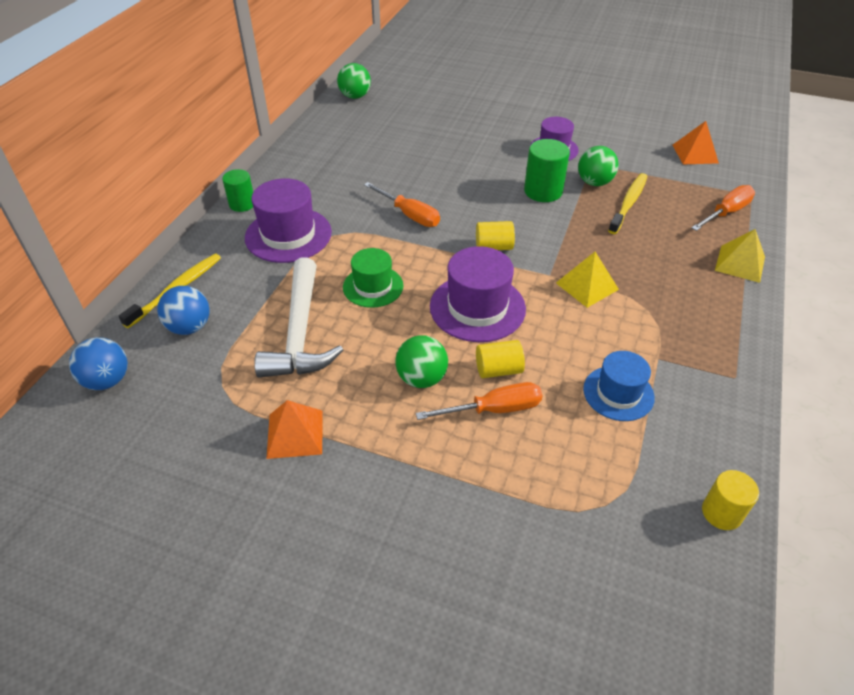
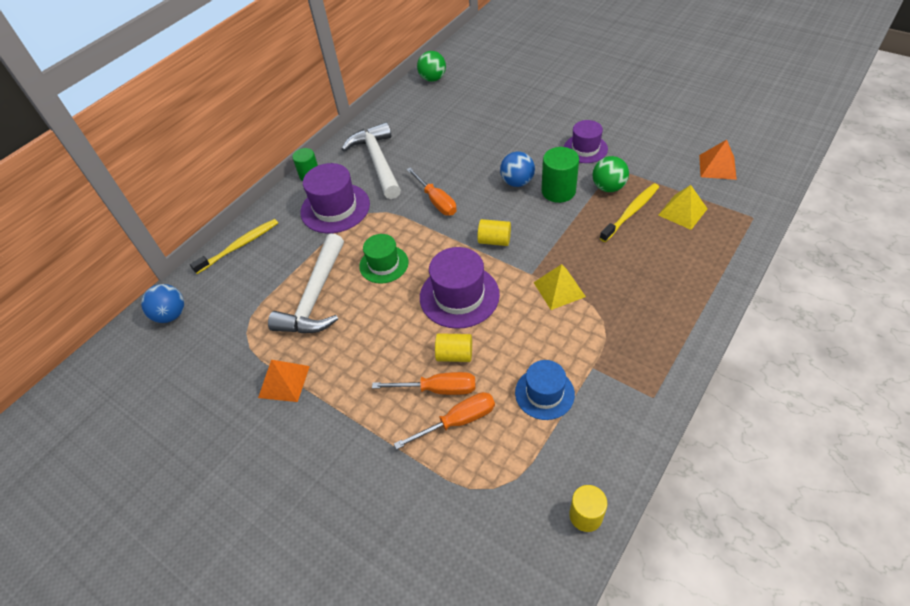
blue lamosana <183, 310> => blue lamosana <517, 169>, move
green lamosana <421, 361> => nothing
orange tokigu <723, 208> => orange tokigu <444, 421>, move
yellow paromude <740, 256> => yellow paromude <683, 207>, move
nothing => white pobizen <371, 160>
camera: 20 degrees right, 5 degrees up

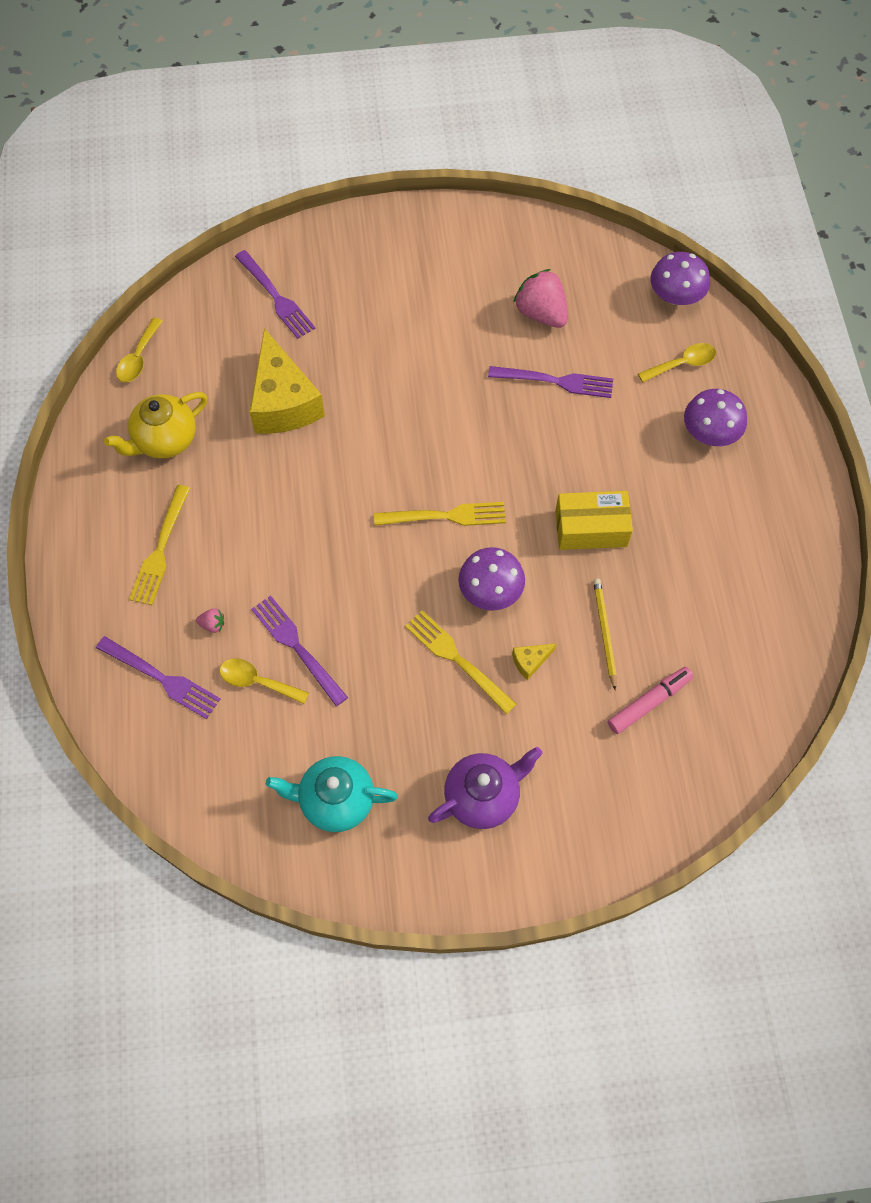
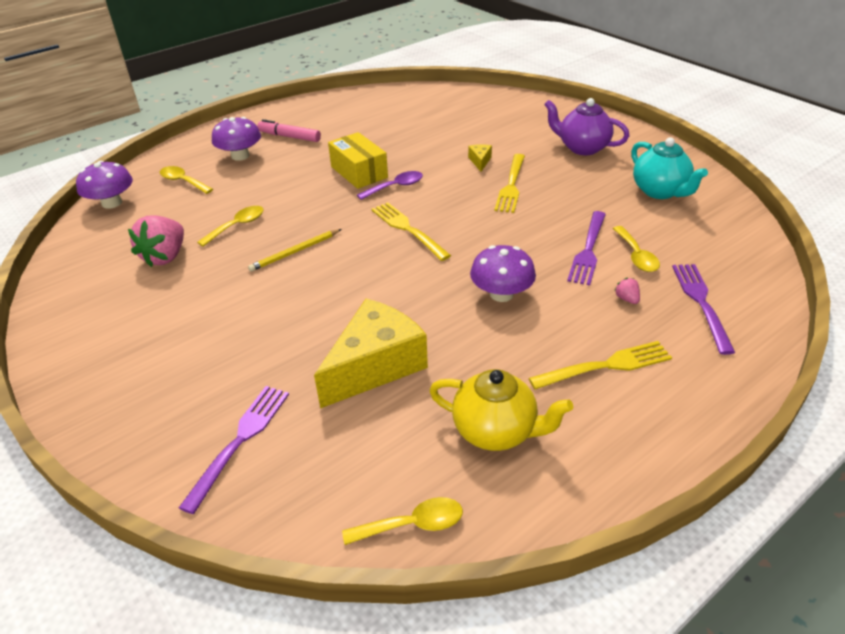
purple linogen <492, 579> => purple linogen <503, 273>, move
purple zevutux <550, 382> => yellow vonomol <230, 226>
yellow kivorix <534, 661> => yellow kivorix <480, 158>, 120 degrees counterclockwise
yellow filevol <605, 634> => yellow filevol <294, 250>, move
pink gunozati <650, 700> => pink gunozati <289, 130>, move
nothing => purple vonomol <390, 185>
camera: 120 degrees left, 25 degrees down

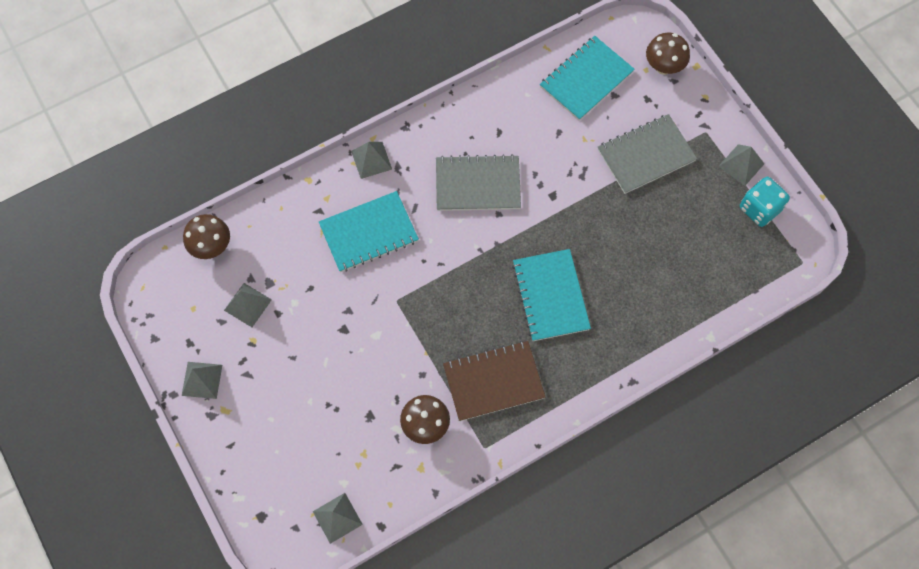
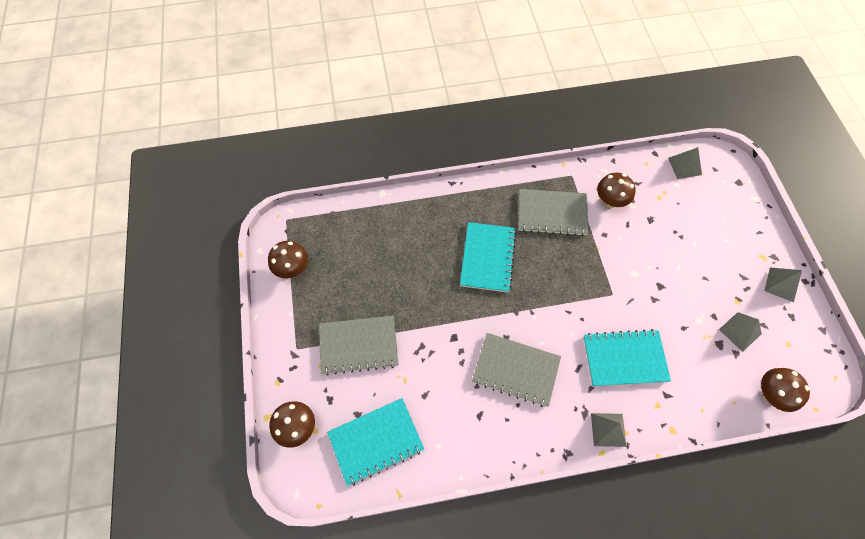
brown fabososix <494, 381> => grey fabososix <554, 212>
grey paromude <741, 165> => nothing
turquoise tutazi <765, 202> => brown linogen <288, 259>
camera: 160 degrees left, 5 degrees down

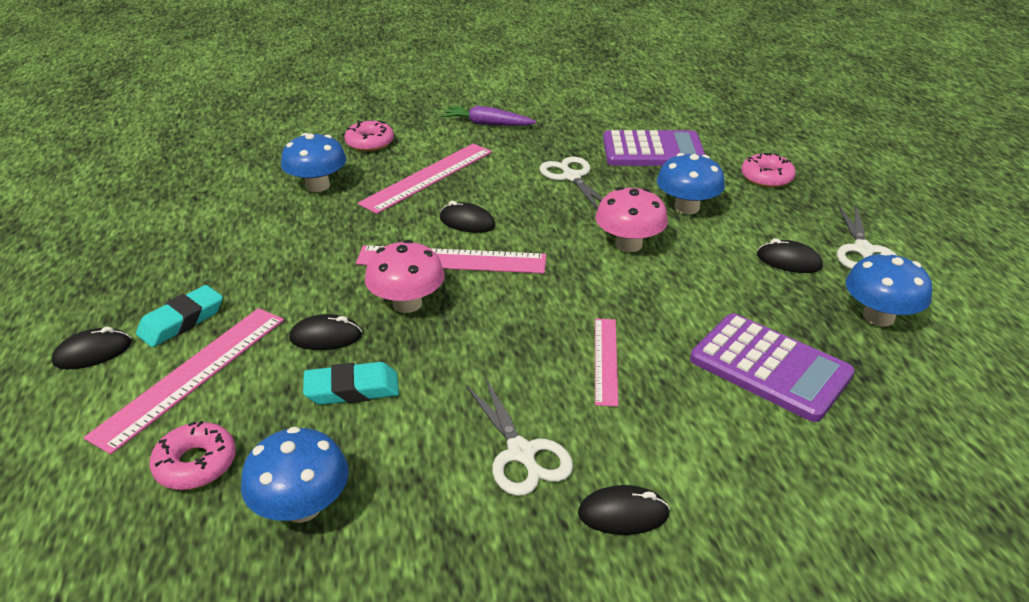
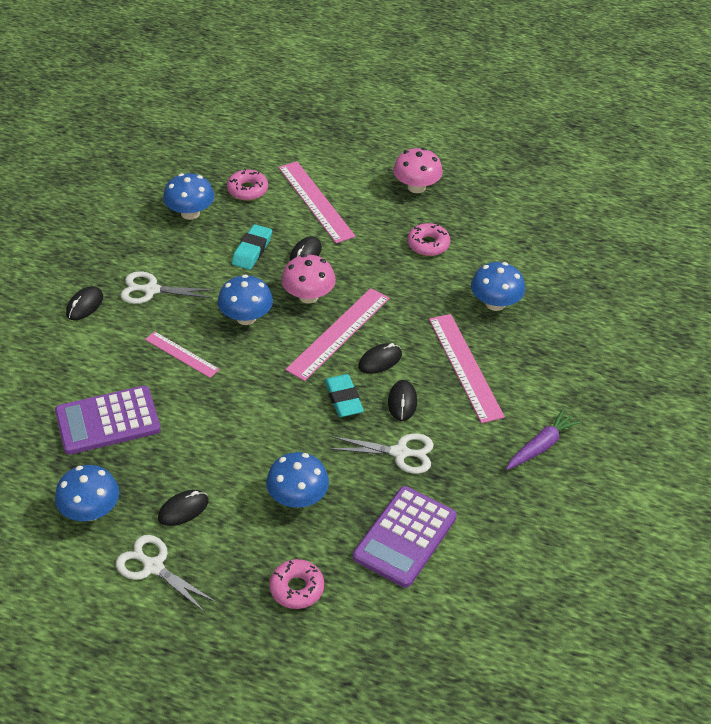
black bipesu <92, 348> => black bipesu <402, 400>, move
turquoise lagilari <179, 316> => turquoise lagilari <344, 395>, move
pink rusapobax <369, 136> => pink rusapobax <428, 239>, move
pink linogen <632, 219> => pink linogen <418, 170>, move
nothing => blue linogen <245, 300>
camera: 120 degrees right, 10 degrees up

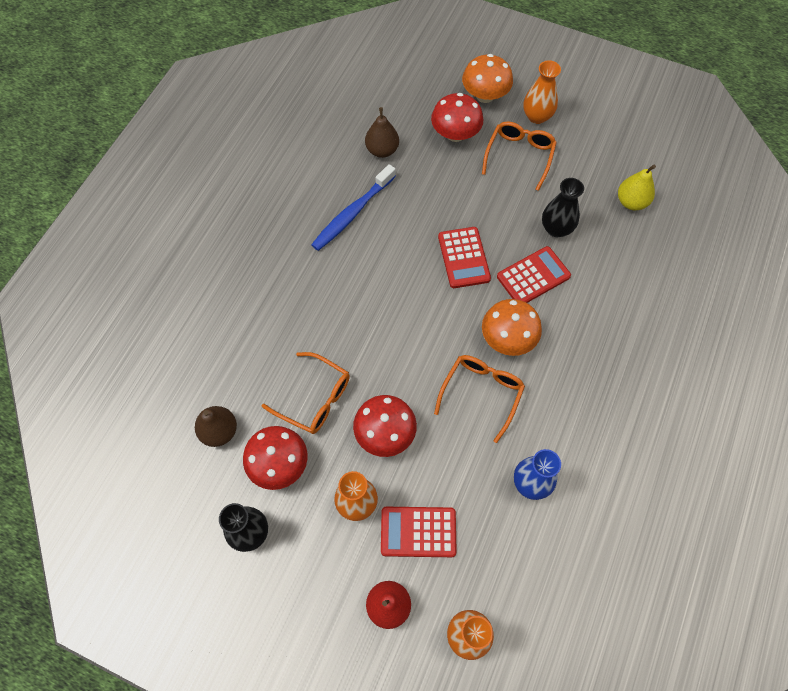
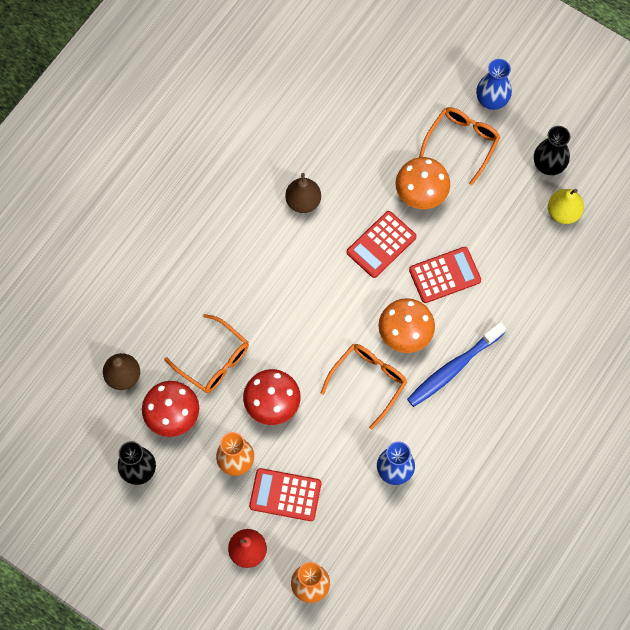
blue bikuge <353, 207> => blue bikuge <456, 364>, move
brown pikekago <382, 132> => brown pikekago <303, 193>, move
red linogen <457, 117> => nothing
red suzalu <464, 257> => red suzalu <381, 244>, 45 degrees clockwise
orange linogen <487, 78> => orange linogen <423, 183>, move
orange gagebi <542, 92> => blue gagebi <494, 84>
black gagebi <563, 207> => black gagebi <552, 150>, move
camera: 10 degrees right, 5 degrees up

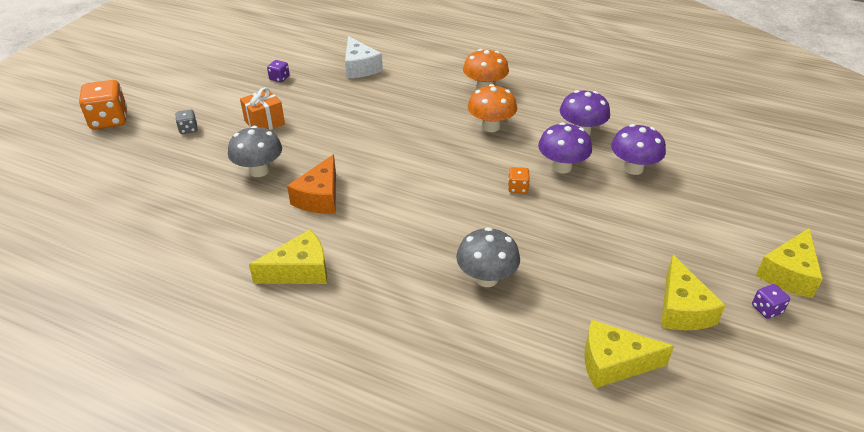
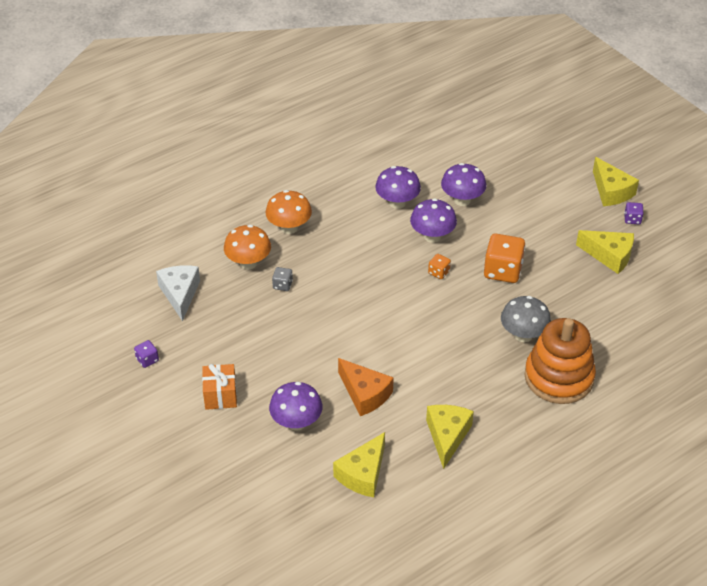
orange tutazi <103, 105> => orange tutazi <504, 258>, move
grey tutazi <186, 121> => grey tutazi <282, 279>, move
grey linogen <255, 151> => purple linogen <295, 406>
white kivorix <364, 57> => white kivorix <178, 293>, 105 degrees counterclockwise
orange linogen <492, 108> => orange linogen <247, 247>, move
yellow kivorix <629, 354> => yellow kivorix <359, 464>, move
nothing => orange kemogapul <560, 361>
camera: 60 degrees left, 5 degrees up

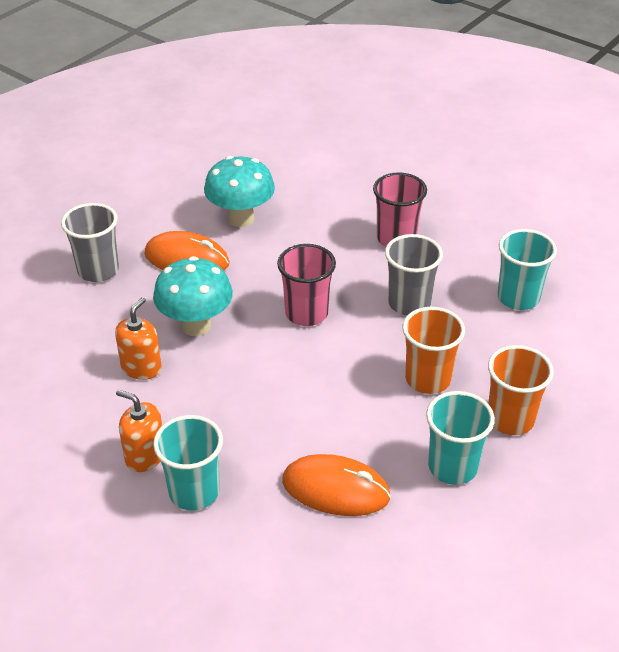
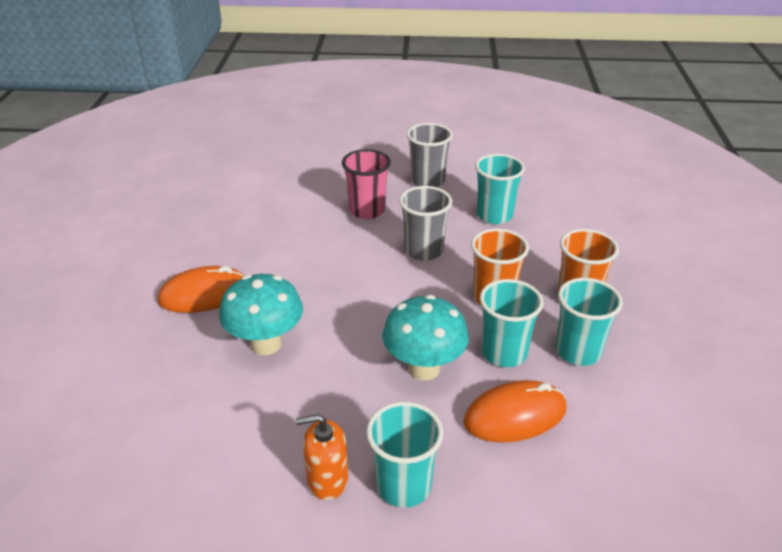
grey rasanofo <90, 242> => grey rasanofo <430, 155>, move
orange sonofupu <138, 338> => nothing
turquoise linogen <239, 191> => turquoise linogen <426, 338>, move
pink rasanofo <306, 285> => nothing
nothing => turquoise rasanofo <511, 323>
camera: 35 degrees left, 5 degrees down

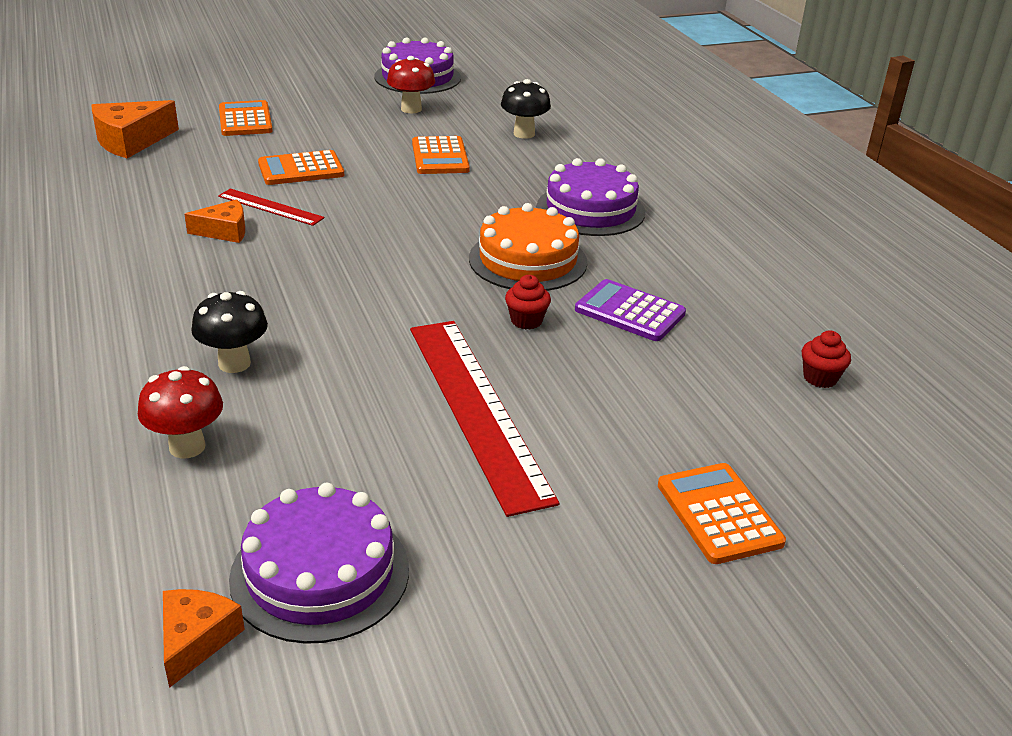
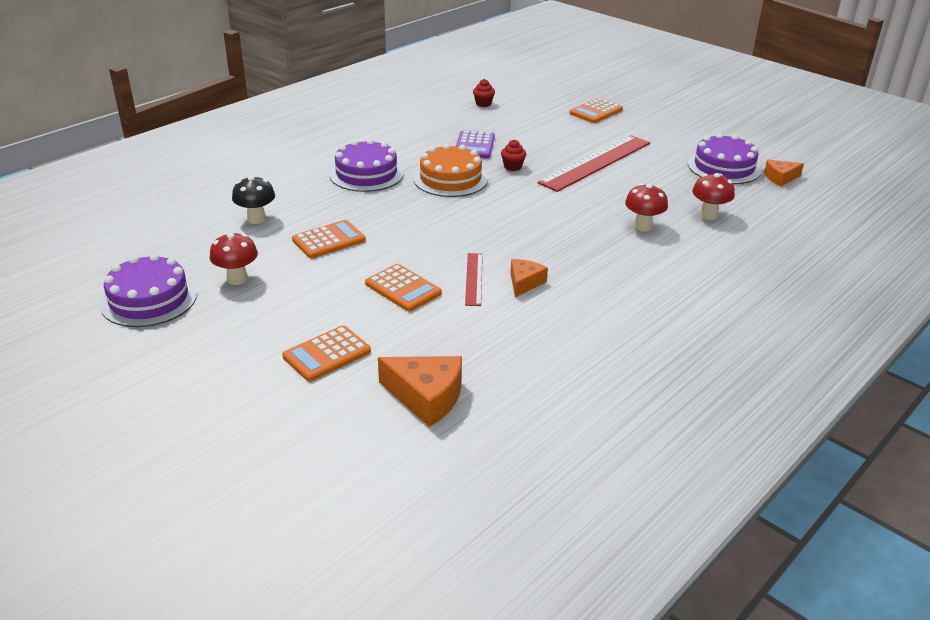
orange kivorix <214, 221> => orange kivorix <529, 278>, 60 degrees clockwise
black linogen <230, 332> => red linogen <646, 207>
camera: 115 degrees left, 0 degrees up

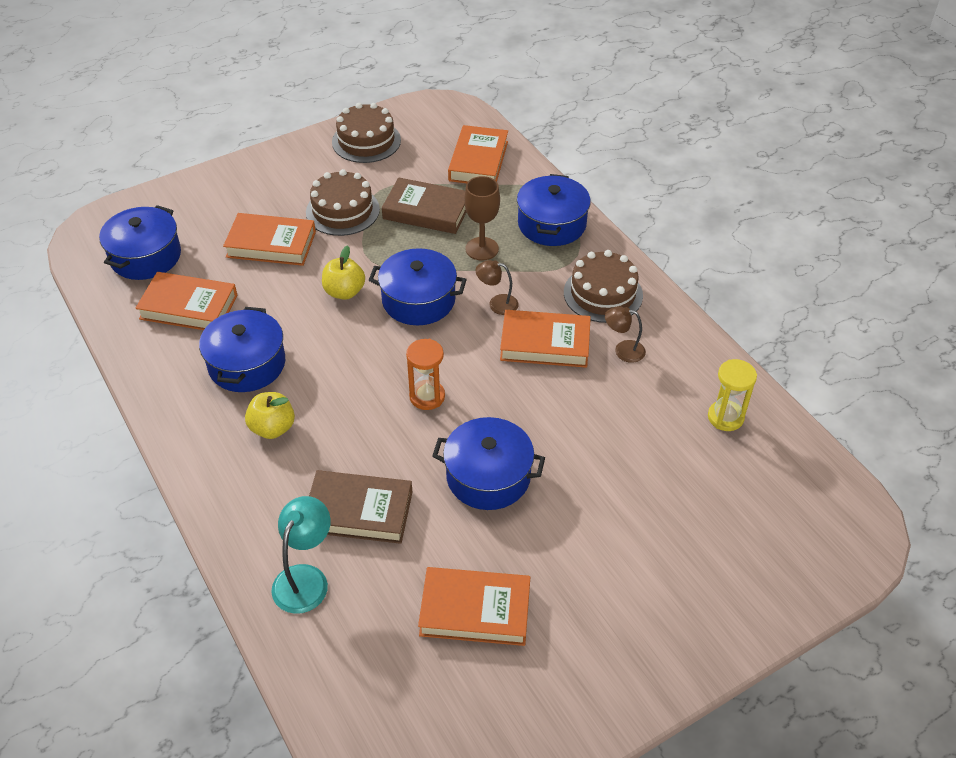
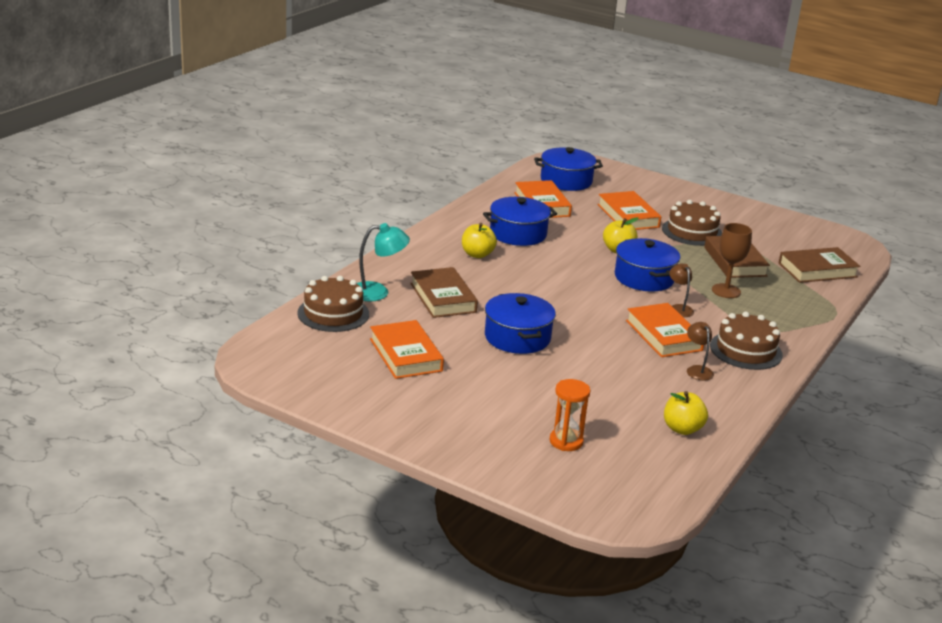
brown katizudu <366, 133> => brown katizudu <333, 304>, move
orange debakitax <425, 374> => orange debakitax <570, 415>, move
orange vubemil <478, 154> => brown vubemil <819, 265>
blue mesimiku <554, 210> => nothing
yellow debakitax <732, 395> => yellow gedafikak <686, 413>
camera: 60 degrees right, 20 degrees down

